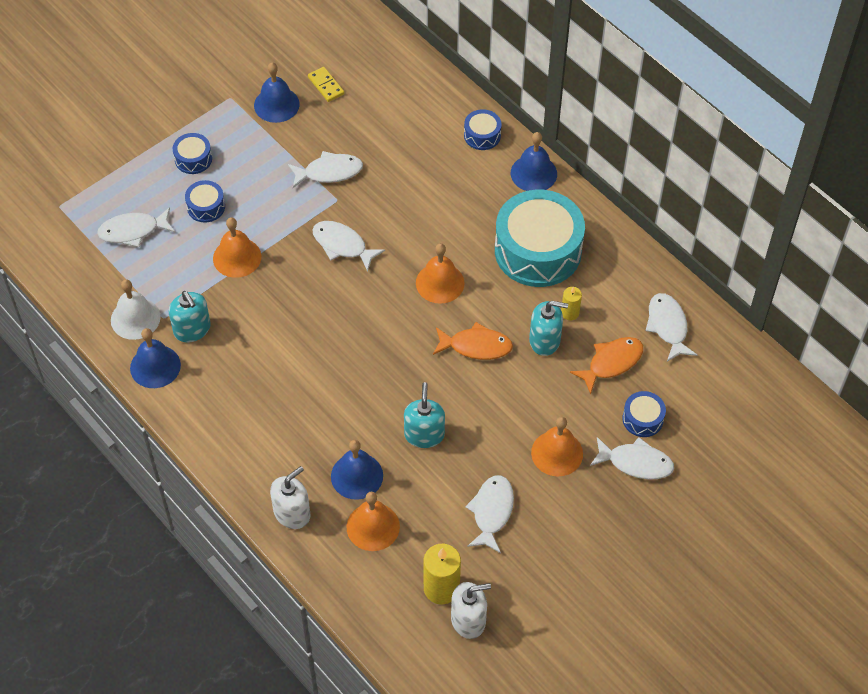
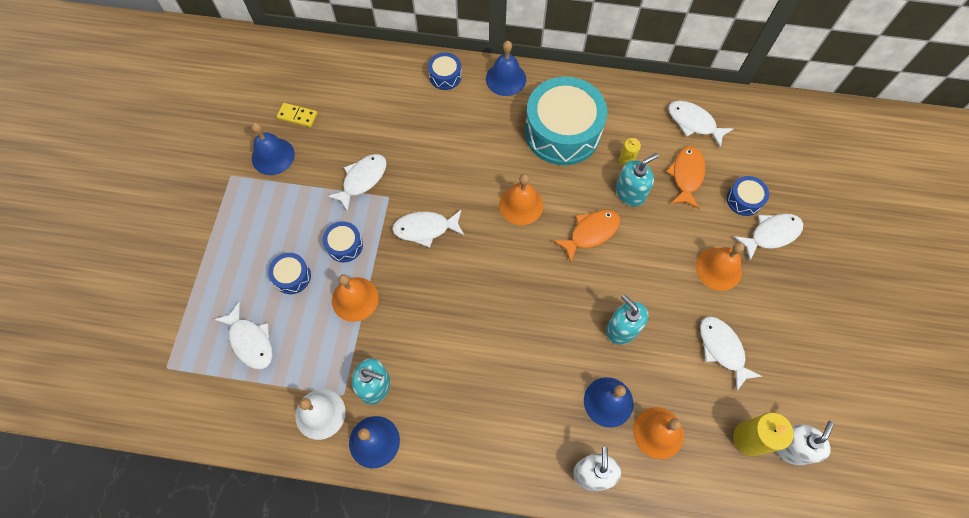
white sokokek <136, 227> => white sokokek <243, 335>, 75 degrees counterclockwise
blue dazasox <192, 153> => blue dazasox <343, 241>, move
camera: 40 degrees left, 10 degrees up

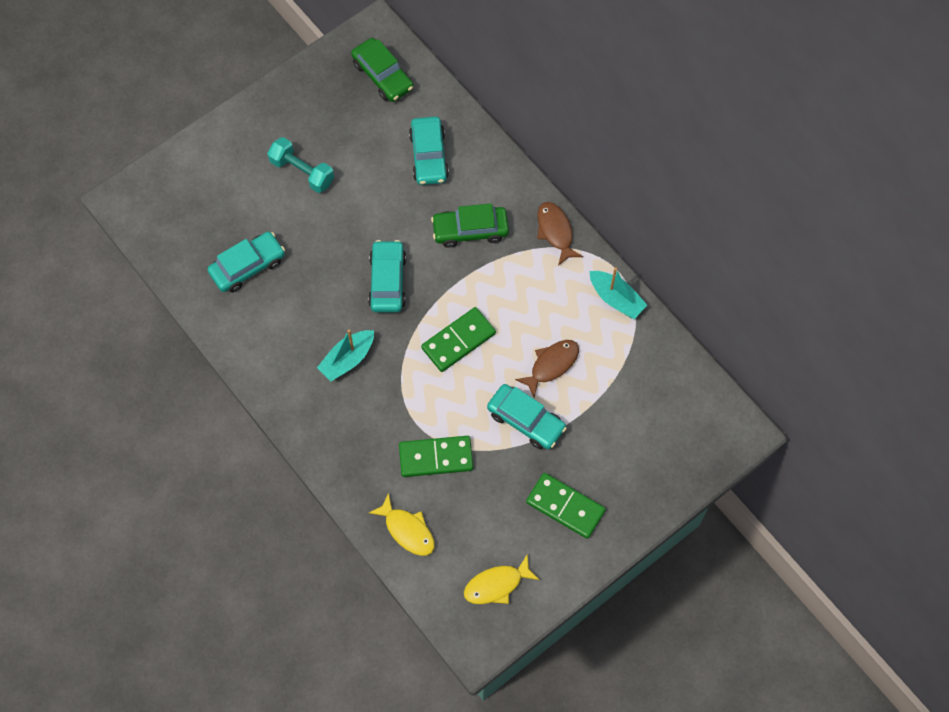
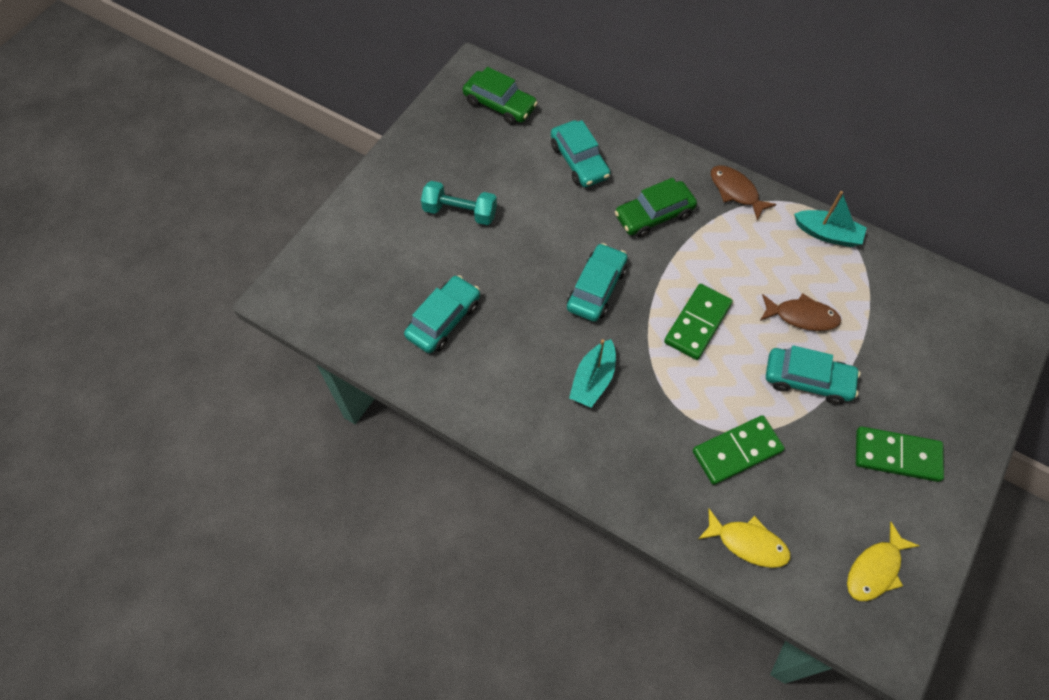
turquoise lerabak <387, 276> => turquoise lerabak <597, 282>, 45 degrees clockwise
brown sokokek <547, 369> => brown sokokek <800, 312>, 75 degrees clockwise
camera: 20 degrees left, 5 degrees down

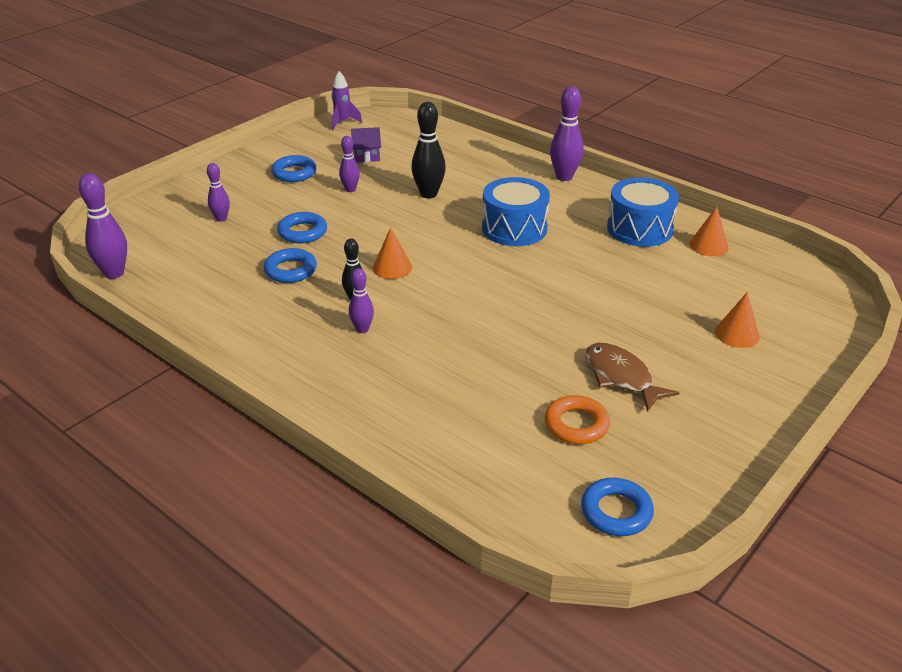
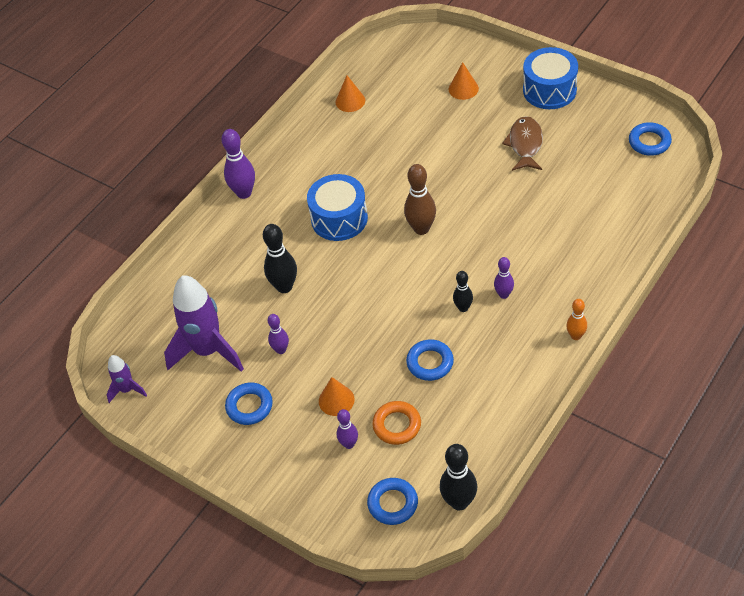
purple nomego <103, 226> => black nomego <458, 477>
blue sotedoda <302, 228> => blue sotedoda <392, 501>, move
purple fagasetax <366, 144> => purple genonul <204, 323>
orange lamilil <392, 253> => orange lamilil <337, 396>, move
orange sotedoda <577, 419> => orange sotedoda <396, 423>, move
brown sokokek <632, 377> => brown sokokek <522, 143>, 135 degrees clockwise
blue dazasox <643, 212> => blue dazasox <550, 78>, move
nothing => brown nomego <420, 199>
nothing => orange nomego <576, 319>
camera: 90 degrees left, 15 degrees up

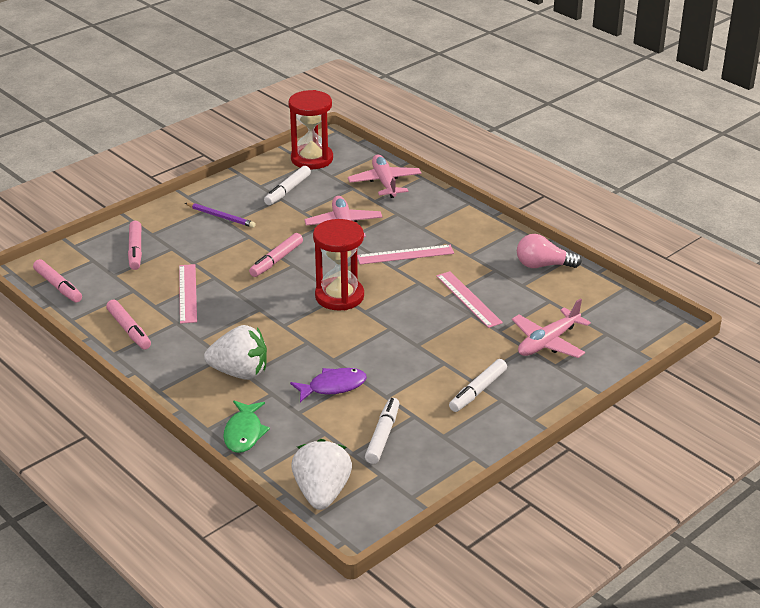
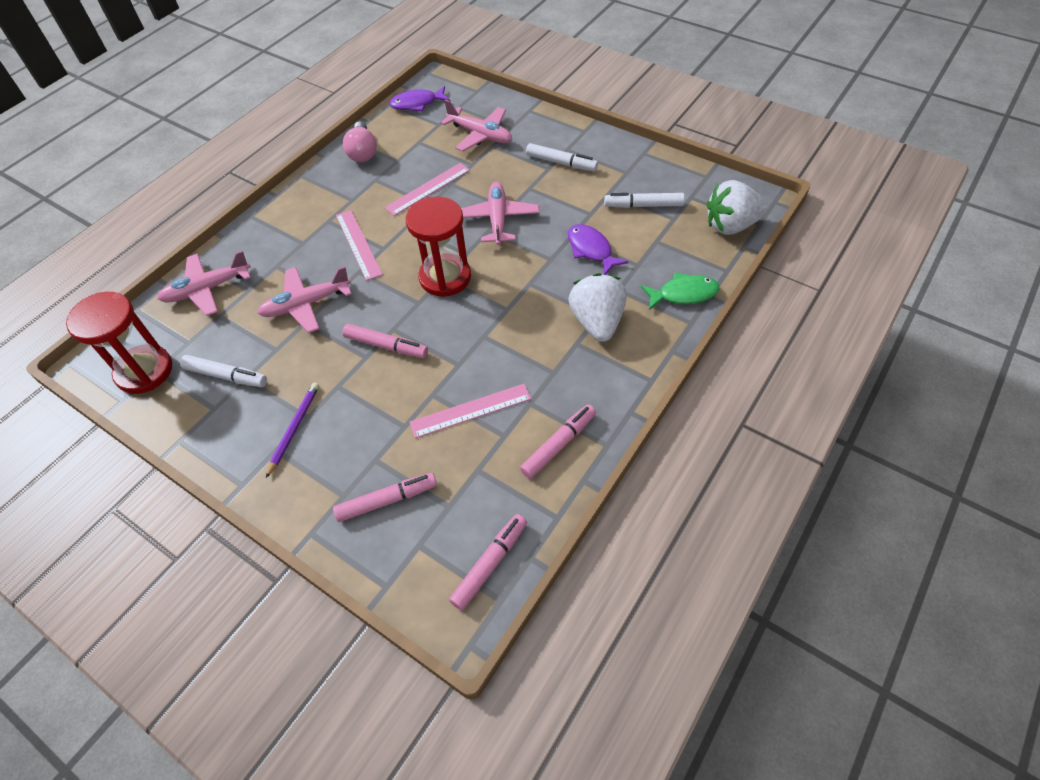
nothing => purple sokokek <419, 99>
nothing => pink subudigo <500, 213>
camera: 100 degrees left, 20 degrees up

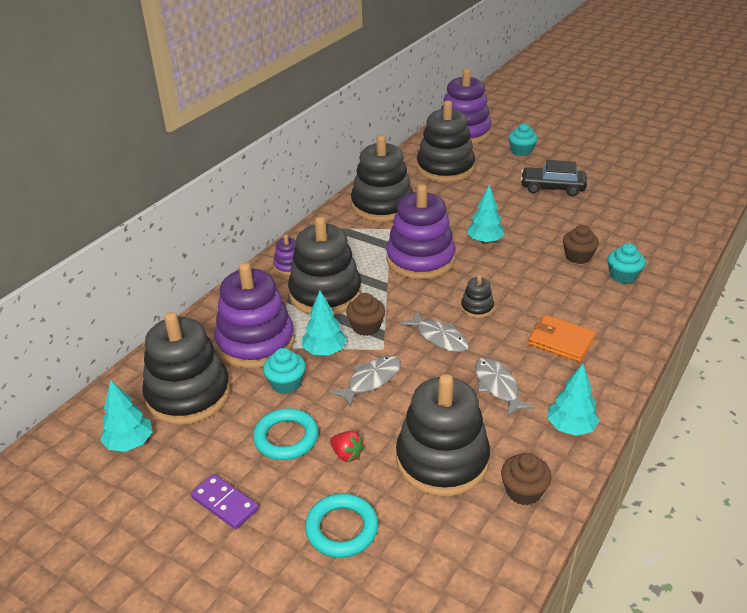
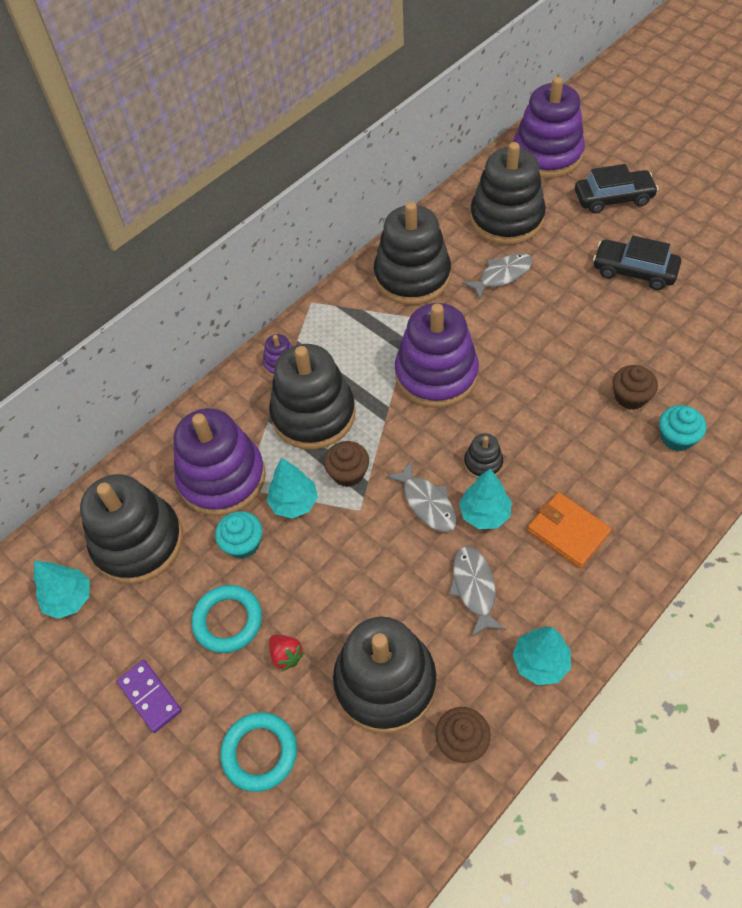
grey sokokek <365, 382> => grey sokokek <497, 276>, move
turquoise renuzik <486, 214> => turquoise renuzik <485, 499>, move
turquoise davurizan <523, 139> => black lerabak <616, 189>
camera: 15 degrees right, 20 degrees up

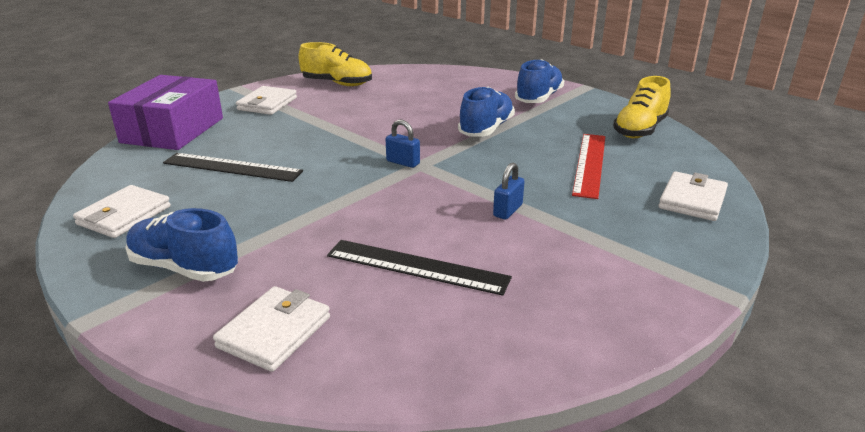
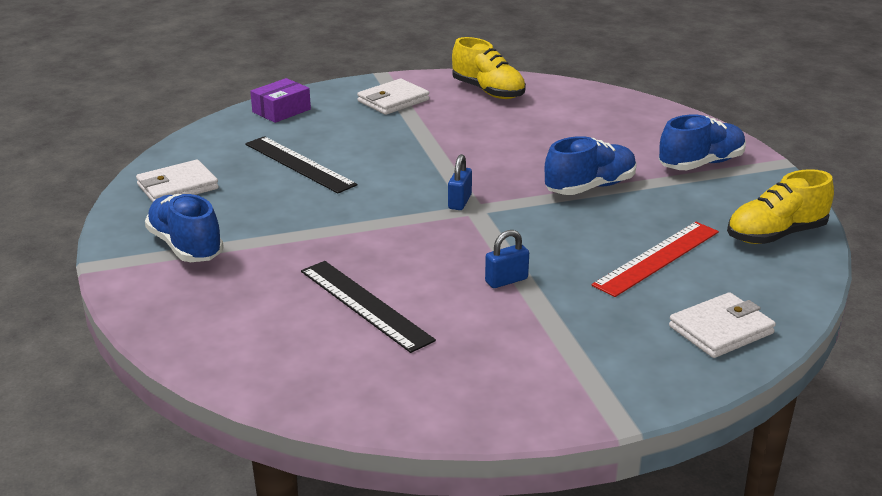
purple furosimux <165, 112> => purple furosimux <280, 100>, x0.53
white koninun <271, 329> => nothing
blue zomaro <403, 144> => blue zomaro <460, 182>, 45 degrees clockwise
camera: 30 degrees right, 0 degrees up

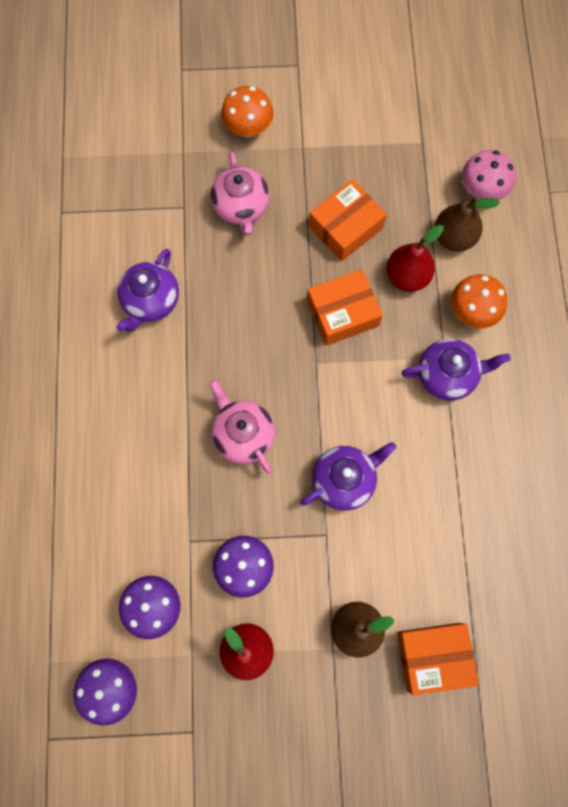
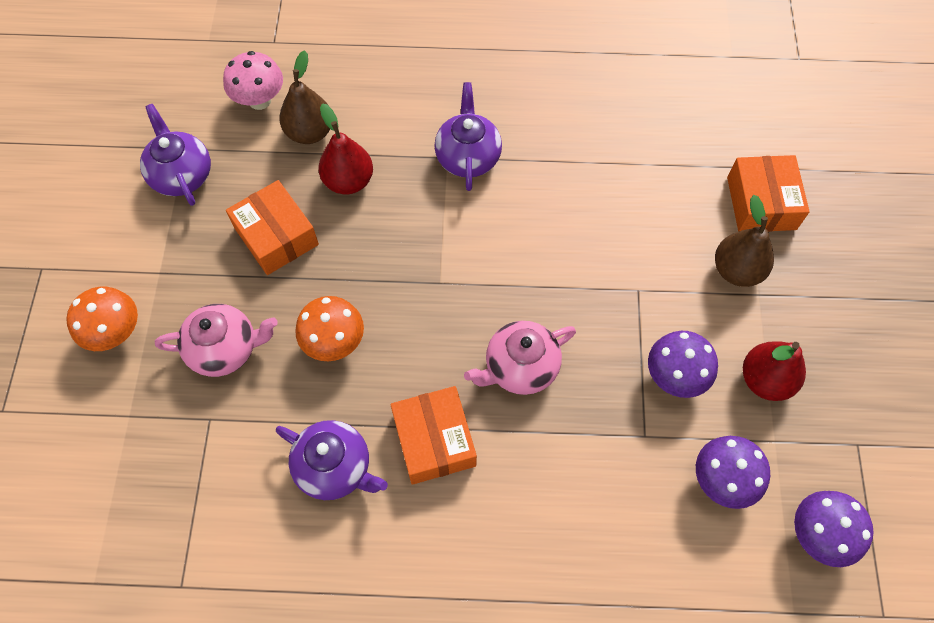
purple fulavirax <348, 476> => purple fulavirax <175, 155>, move
orange furosimux <345, 307> => orange furosimux <434, 435>, move
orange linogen <479, 301> => orange linogen <329, 328>, move
camera: 85 degrees left, 10 degrees down

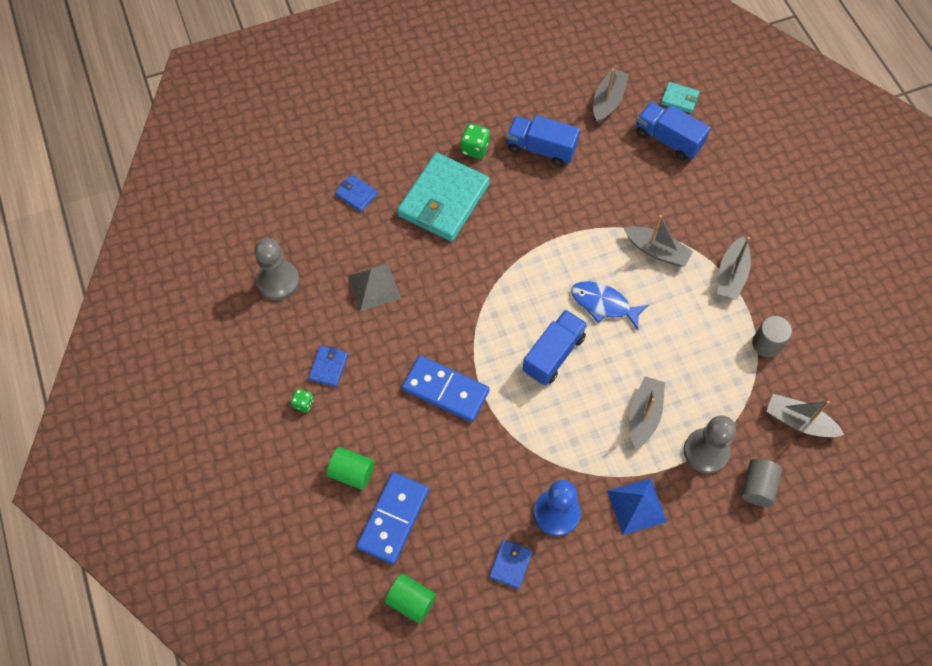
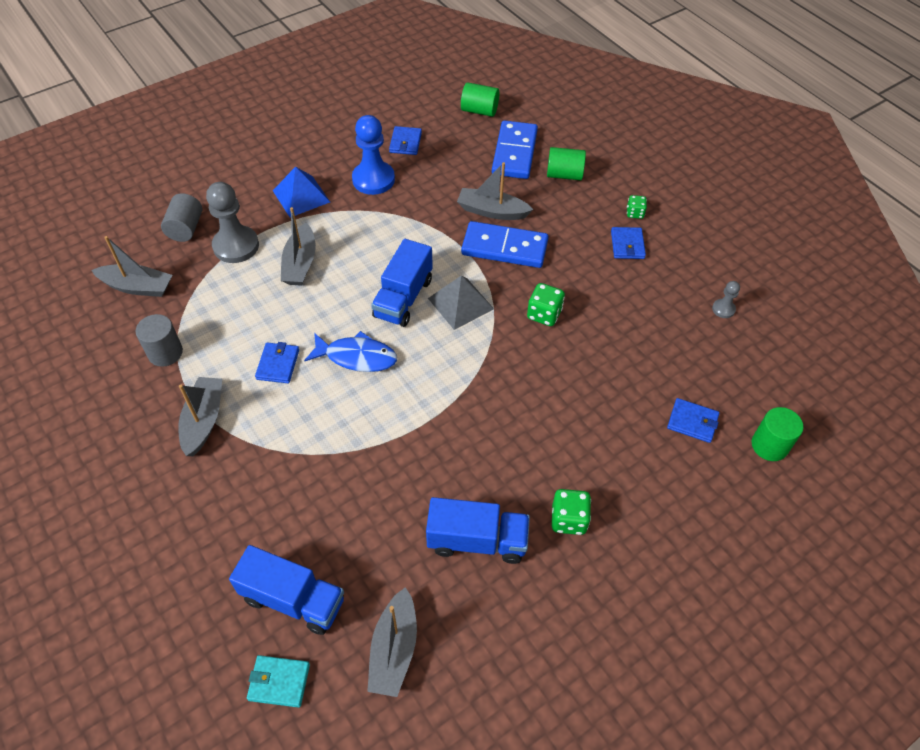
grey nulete <277, 269> => grey nulete <726, 299>, x0.47
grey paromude <374, 287> => grey paromude <461, 302>, move
turquoise koninun <443, 197> => nothing
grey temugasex <658, 241> => grey temugasex <495, 191>, move
nothing => blue koninun <277, 362>
nothing => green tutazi <546, 304>
nothing => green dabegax <777, 434>
camera: 165 degrees right, 10 degrees down

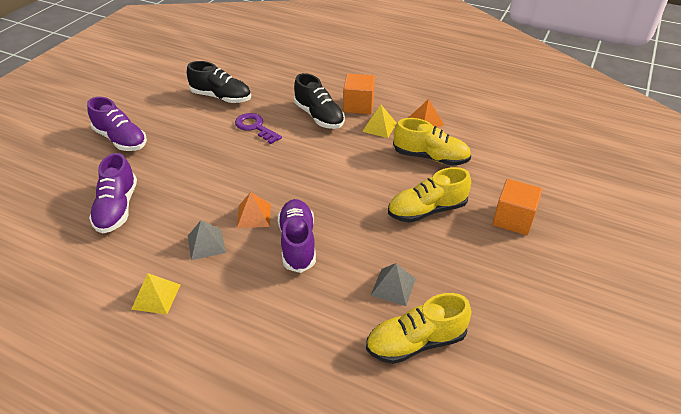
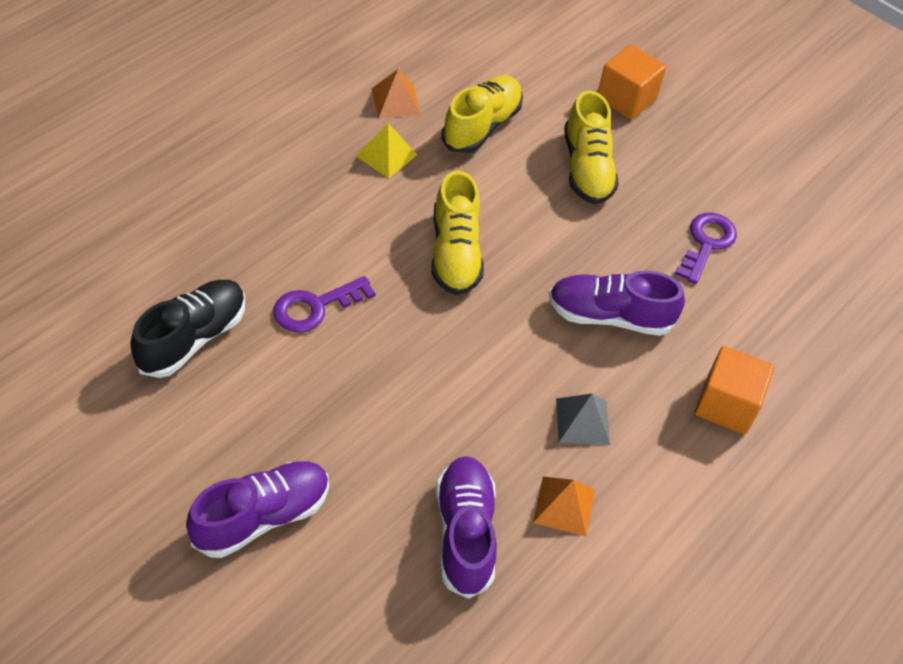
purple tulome <113, 193> => purple tulome <466, 527>, 105 degrees counterclockwise
yellow paromude <155, 293> => nothing
orange paromude <254, 210> => orange paromude <564, 506>, move
black tulome <319, 101> => nothing
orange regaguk <359, 94> => orange regaguk <734, 390>, move
yellow tulome <418, 328> => yellow tulome <458, 232>, move
grey paromude <393, 284> => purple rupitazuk <706, 248>
camera: 80 degrees left, 10 degrees up

